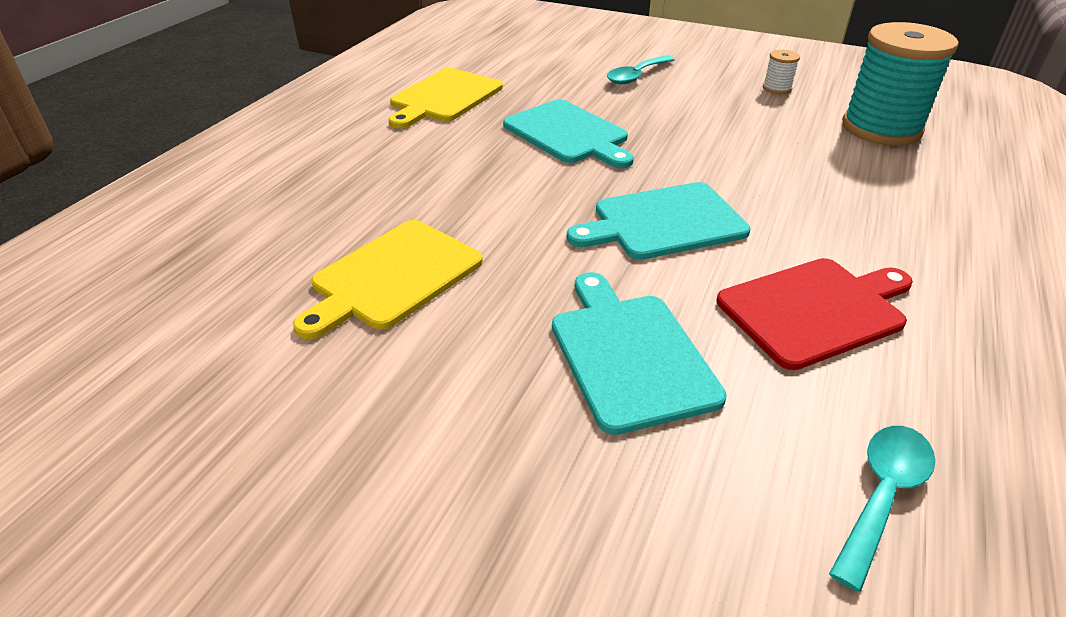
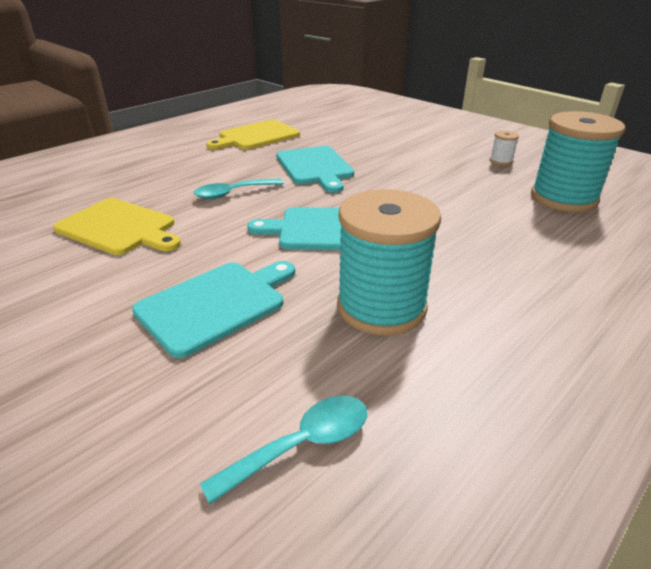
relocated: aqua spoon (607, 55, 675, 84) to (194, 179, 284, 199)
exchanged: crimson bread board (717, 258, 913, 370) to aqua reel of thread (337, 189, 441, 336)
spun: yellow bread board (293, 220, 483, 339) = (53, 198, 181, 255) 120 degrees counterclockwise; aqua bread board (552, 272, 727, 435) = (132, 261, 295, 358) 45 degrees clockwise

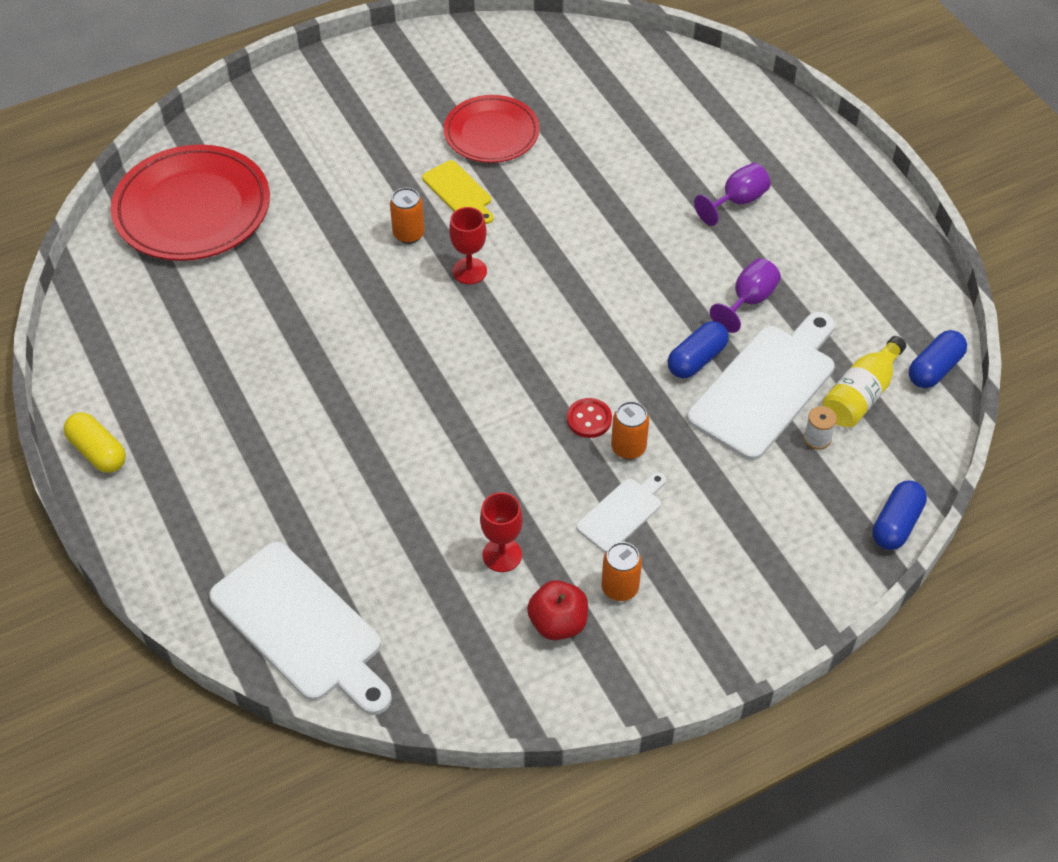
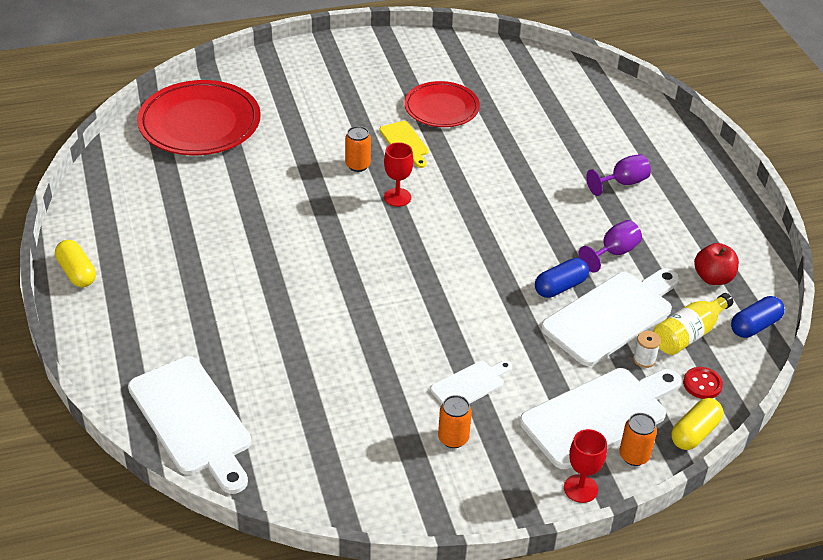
appeared: pure white bread board (520, 368, 682, 469)
relocated: crimson wine glass (480, 492, 523, 572) to (564, 429, 607, 503); crimson apple (527, 580, 588, 640) to (694, 243, 739, 285); crimson shirt button (567, 398, 612, 438) to (683, 367, 723, 399); orange-coloured can (611, 401, 649, 460) to (619, 413, 657, 466)
colour: cobalt capsule (872, 481, 927, 550) to yellow capsule (671, 398, 723, 450)

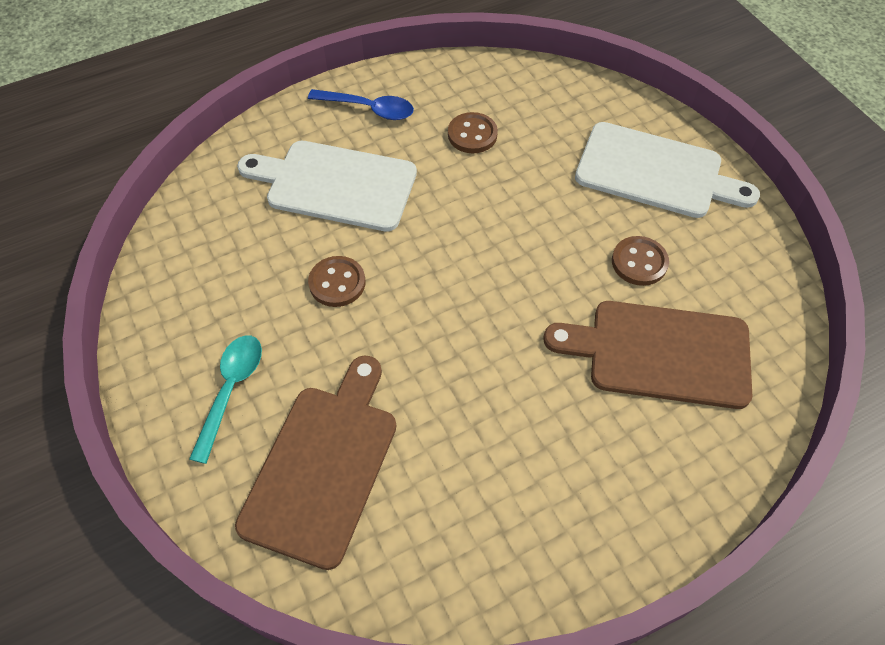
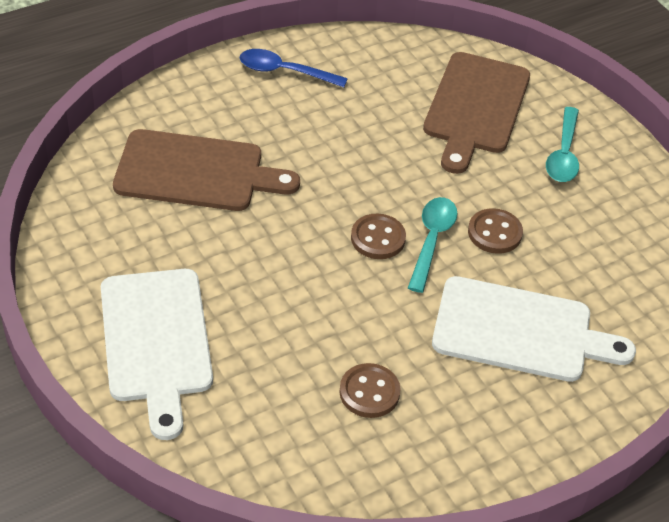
appeared: aqua spoon (408, 197, 458, 293)
relocated: cobalt spoon (308, 89, 414, 120) to (240, 49, 348, 87); russet shirt button (612, 236, 669, 286) to (351, 214, 406, 259)
spun: pure white bread board (575, 122, 760, 218) = (101, 269, 213, 440) 120 degrees counterclockwise

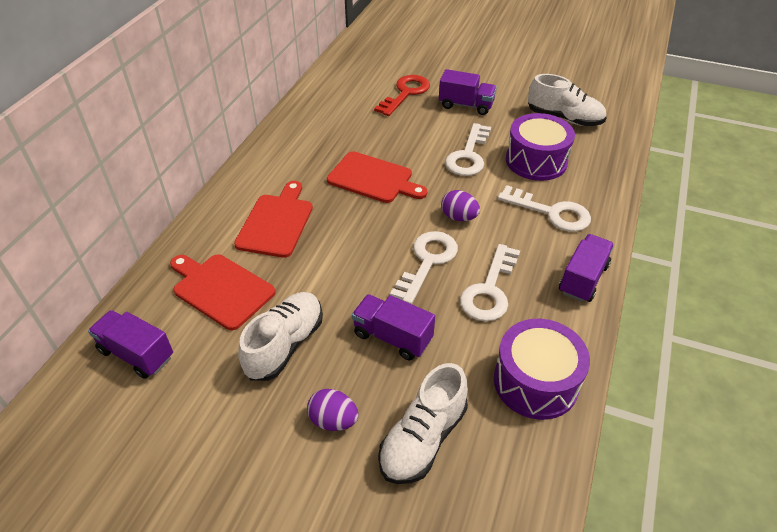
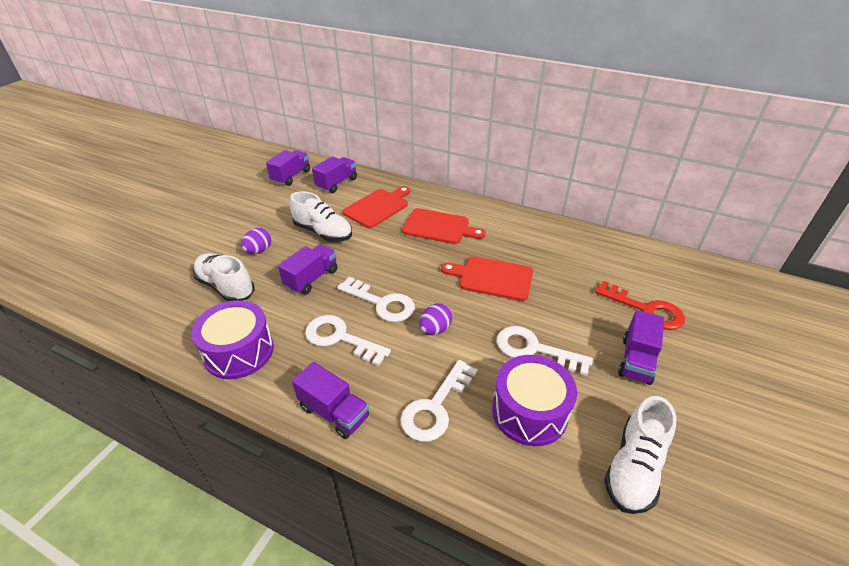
appeared: violet toy truck (266, 150, 310, 186)
spun: crimson bread board (327, 151, 428, 203) = (441, 256, 533, 301) 75 degrees clockwise

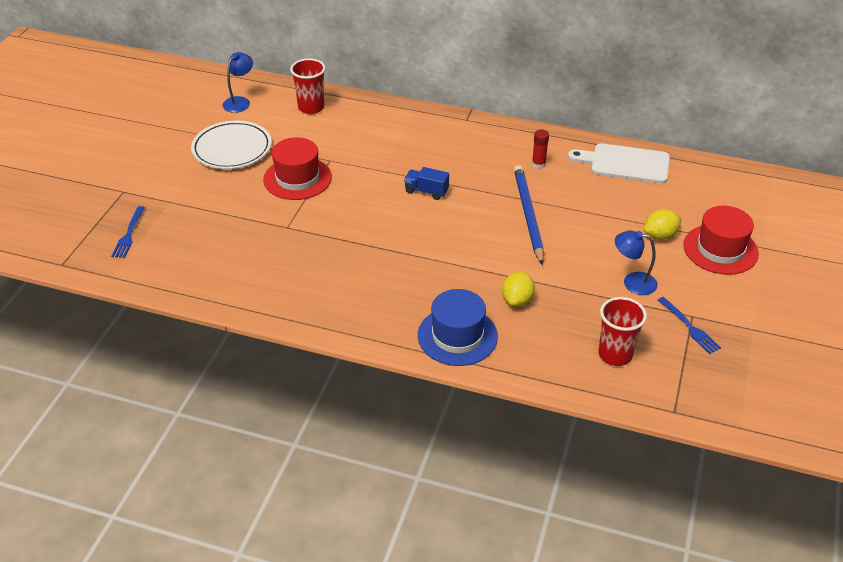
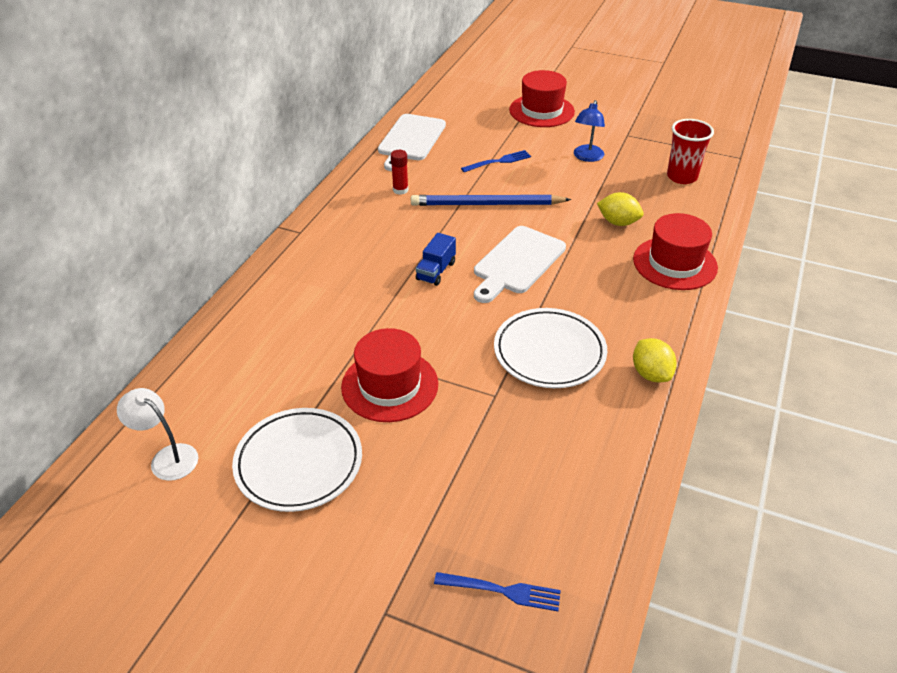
missing: crimson beaker (290, 58, 326, 114)
appeared: pure white bread board (474, 226, 566, 303); pure white plate (494, 308, 607, 388)
relocated: yellow toy lemon (644, 209, 682, 240) to (633, 338, 677, 382); cobalt fork (658, 297, 721, 354) to (461, 150, 531, 172)
colour: cobalt desk lamp (223, 52, 253, 113) to pure white desk lamp (117, 388, 198, 481); cobalt hat (418, 289, 498, 366) to crimson hat (633, 213, 718, 290)

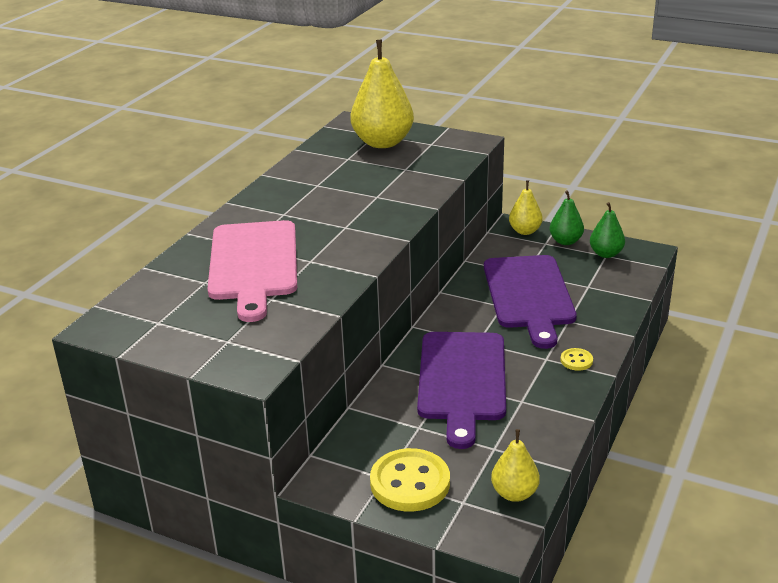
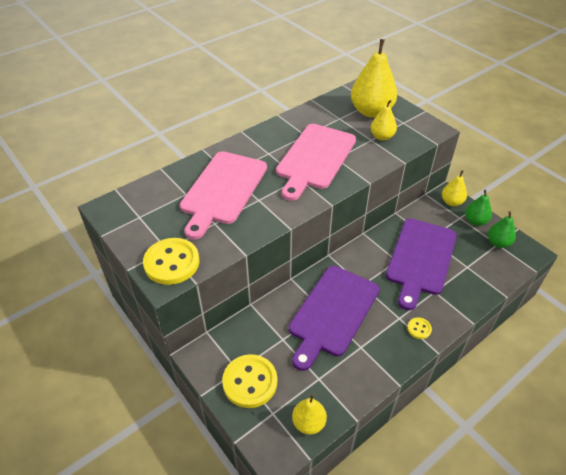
appeared: yellow shirt button (143, 238, 199, 285); pink bread board (276, 124, 356, 201); yellow toy pear (371, 100, 397, 141)

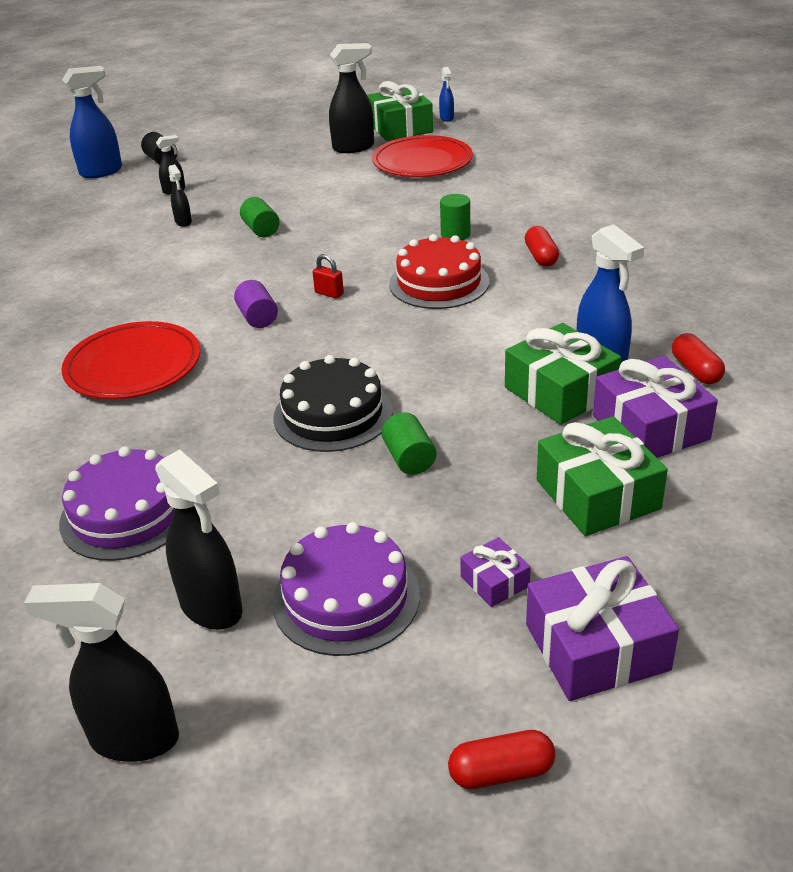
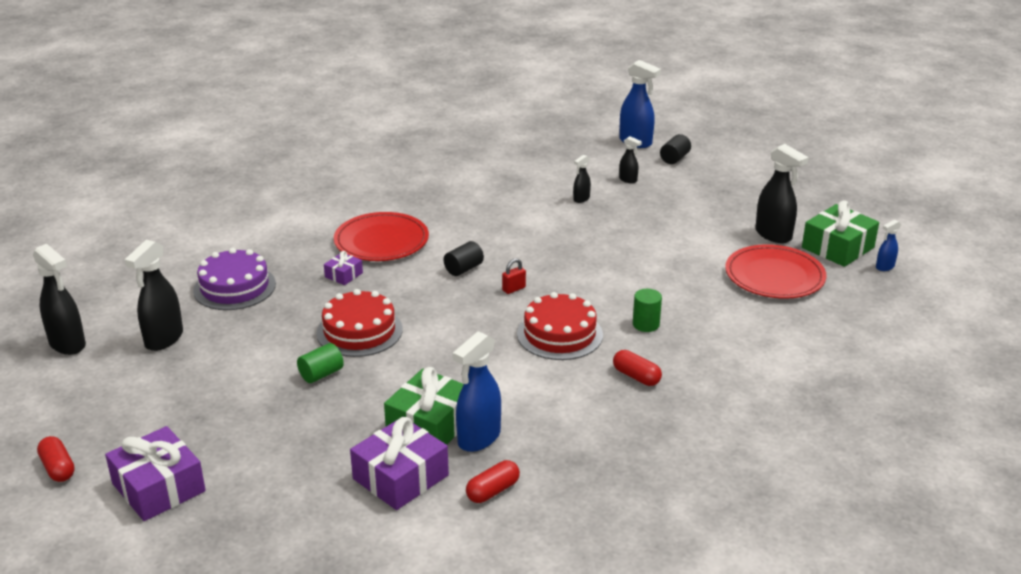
missing: green cylinder (240, 197, 279, 238); violet cake (272, 522, 420, 656); green gift (537, 416, 668, 536)
relocated: violet gift (460, 537, 531, 607) to (324, 251, 363, 285)
colour: violet cylinder (234, 280, 278, 328) to ebony cylinder (443, 241, 484, 276); ebony cake (273, 355, 393, 452) to crimson cake (316, 289, 403, 357)
spun: ebony sprayer (24, 583, 179, 762) = (33, 244, 86, 355) 150 degrees clockwise; crimson padlock (313, 254, 344, 299) = (502, 258, 526, 294) 45 degrees clockwise; crimson capsule (525, 226, 559, 267) = (613, 350, 662, 386) 75 degrees clockwise

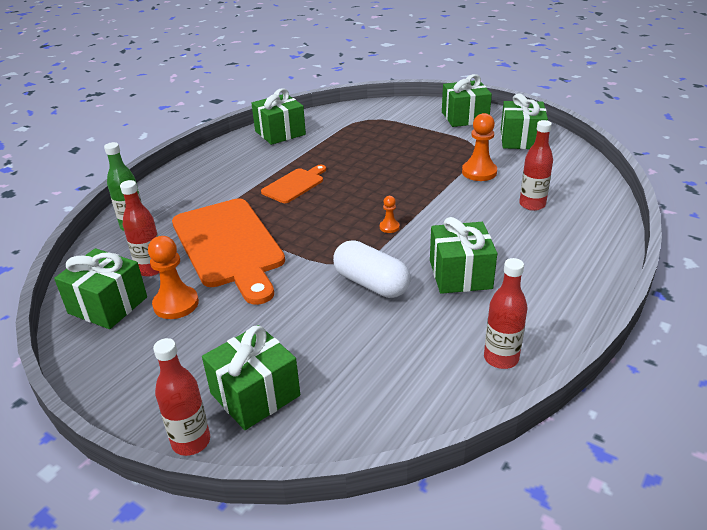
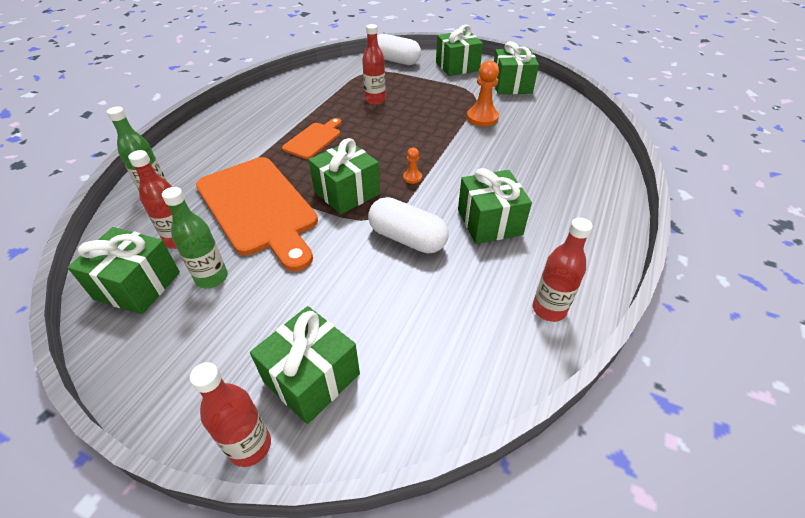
appeared: pure white capsule (377, 34, 421, 65)
relocated: green gift (251, 88, 306, 145) to (309, 138, 380, 214); crimson flask (519, 120, 553, 211) to (362, 24, 386, 105)
exchanged: orange-coloured chess pawn (148, 236, 199, 319) to green flask (162, 187, 228, 289)

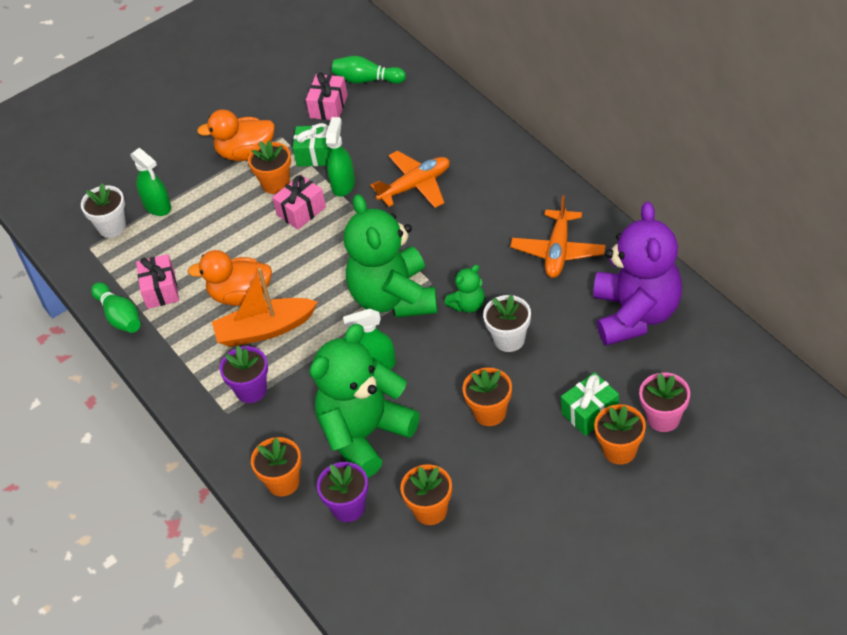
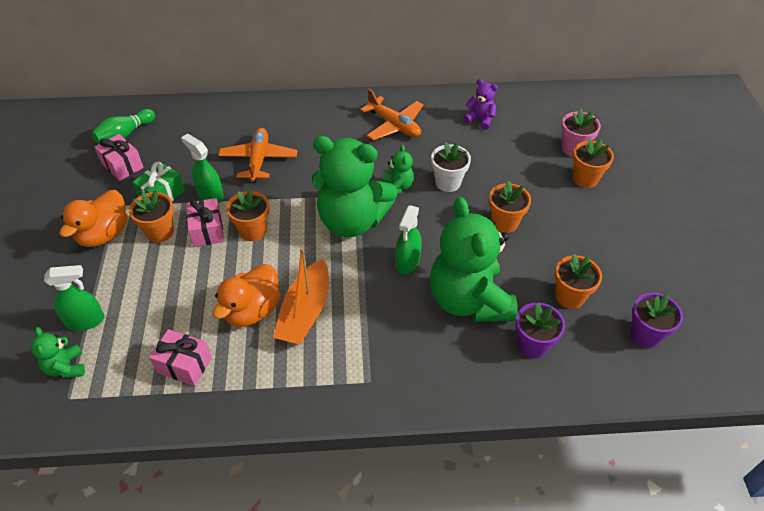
missing: green bowling pin (91, 282, 140, 333); green gift (561, 372, 619, 436)
relocated: violet potted plant (220, 346, 268, 403) to (630, 293, 683, 348); orange-coloured potted plant (251, 437, 302, 496) to (226, 189, 269, 241)
exchanged: pure white potted plant (81, 183, 126, 238) to green teddy (31, 327, 85, 378)
size: violet teddy (593, 201, 682, 346) = (463, 79, 498, 130) x0.43

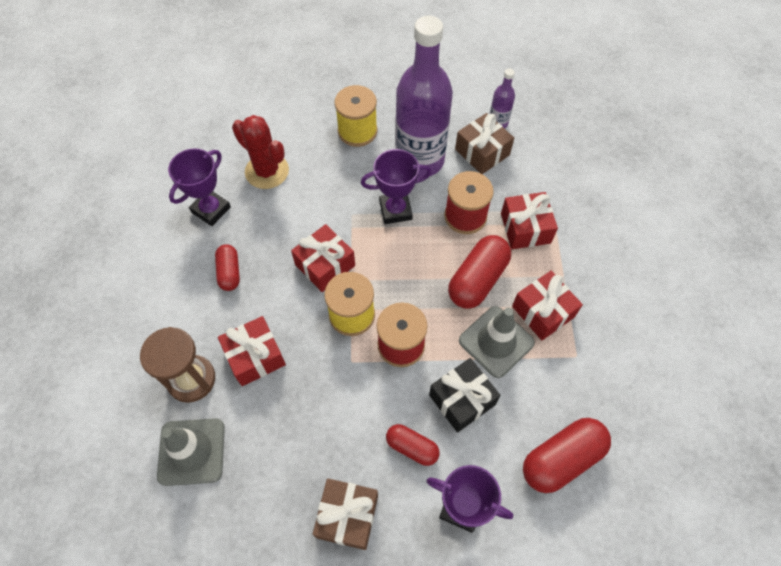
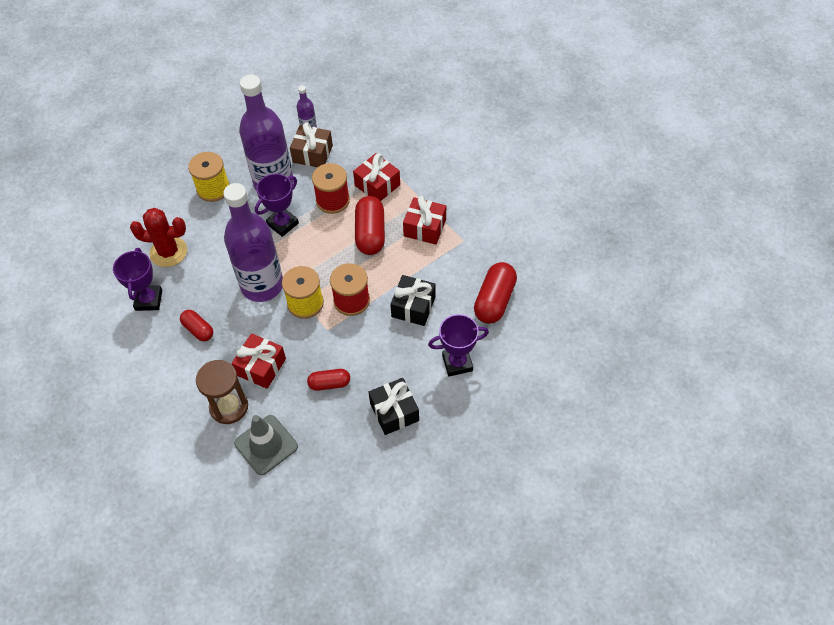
missing: ash-grey safety cone (459, 306, 535, 378)
relocated: crimson capsule (386, 424, 440, 466) to (307, 369, 350, 391)
exchanged: crimson gift (291, 224, 355, 292) to violet flask (223, 183, 283, 302)
colour: russet gift (313, 479, 378, 550) to ebony gift (369, 378, 419, 435)

